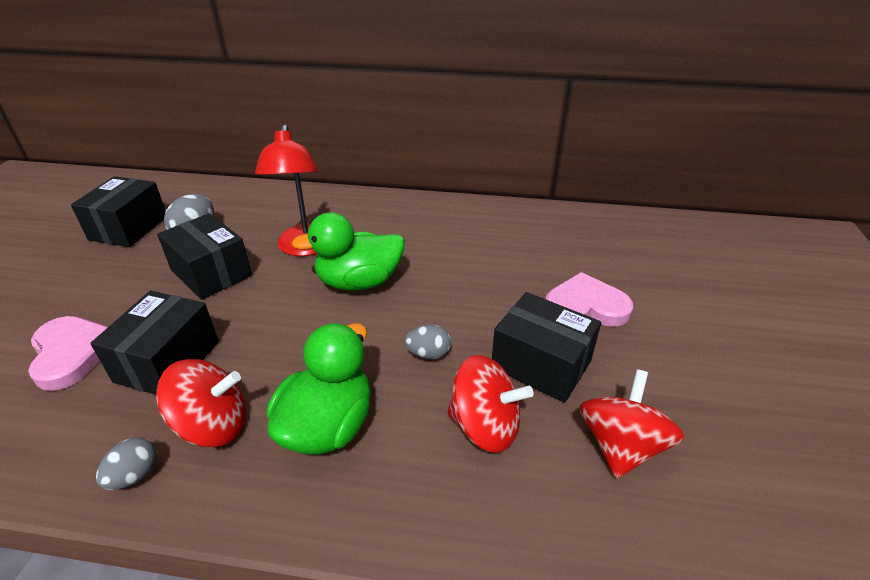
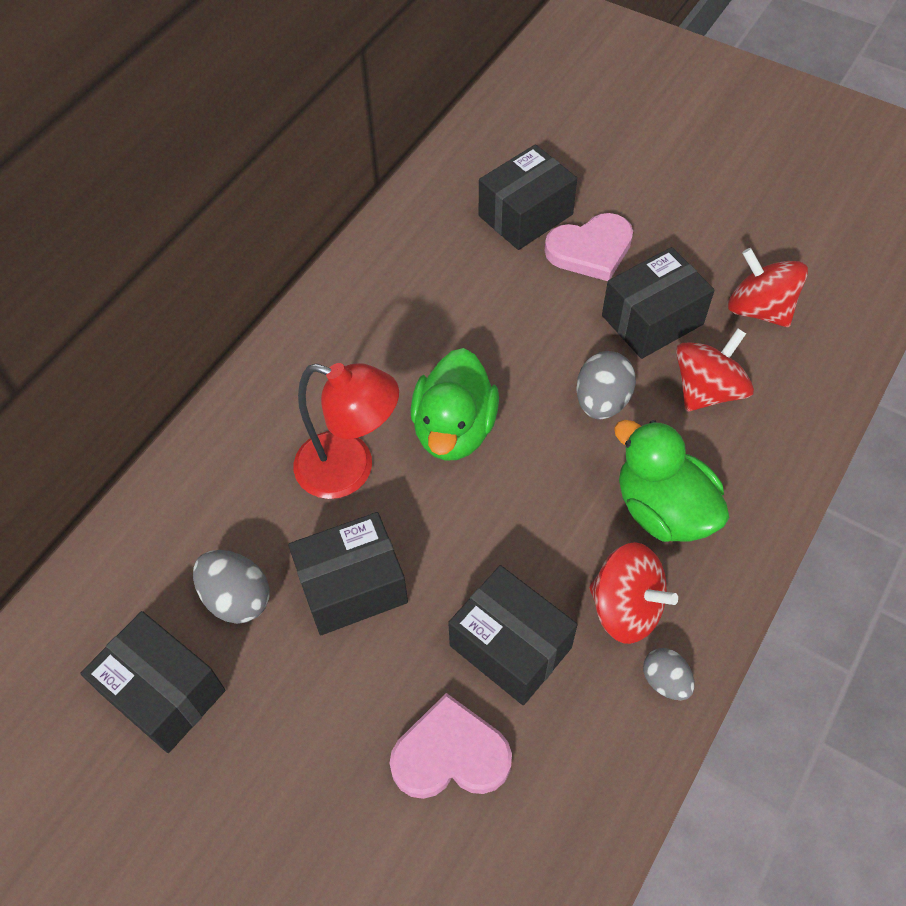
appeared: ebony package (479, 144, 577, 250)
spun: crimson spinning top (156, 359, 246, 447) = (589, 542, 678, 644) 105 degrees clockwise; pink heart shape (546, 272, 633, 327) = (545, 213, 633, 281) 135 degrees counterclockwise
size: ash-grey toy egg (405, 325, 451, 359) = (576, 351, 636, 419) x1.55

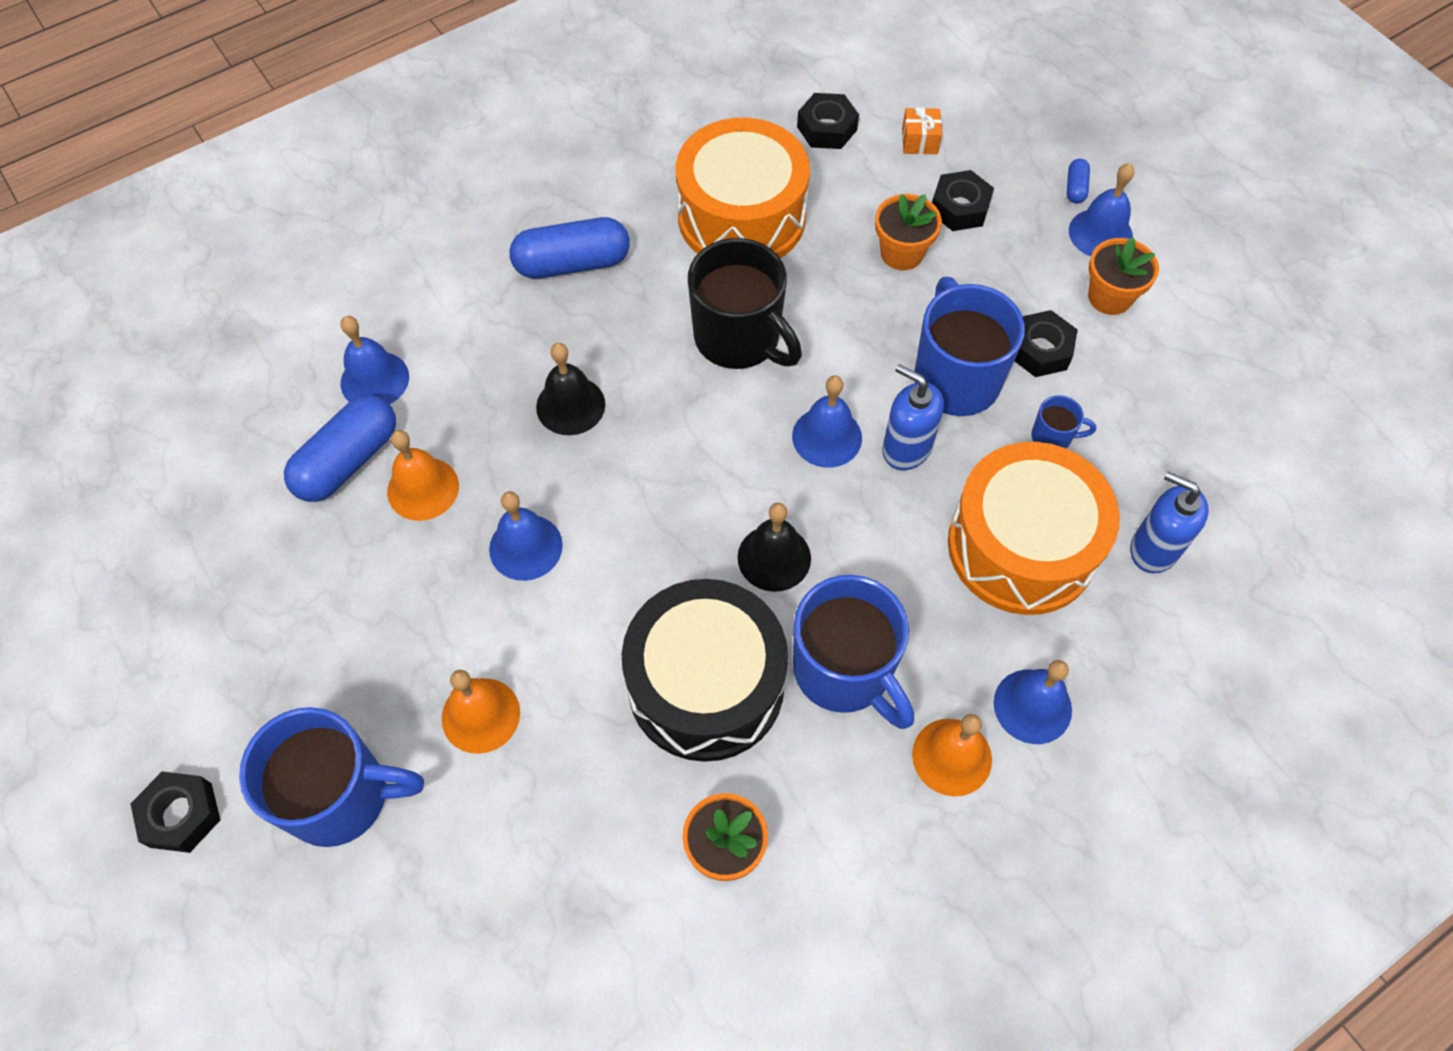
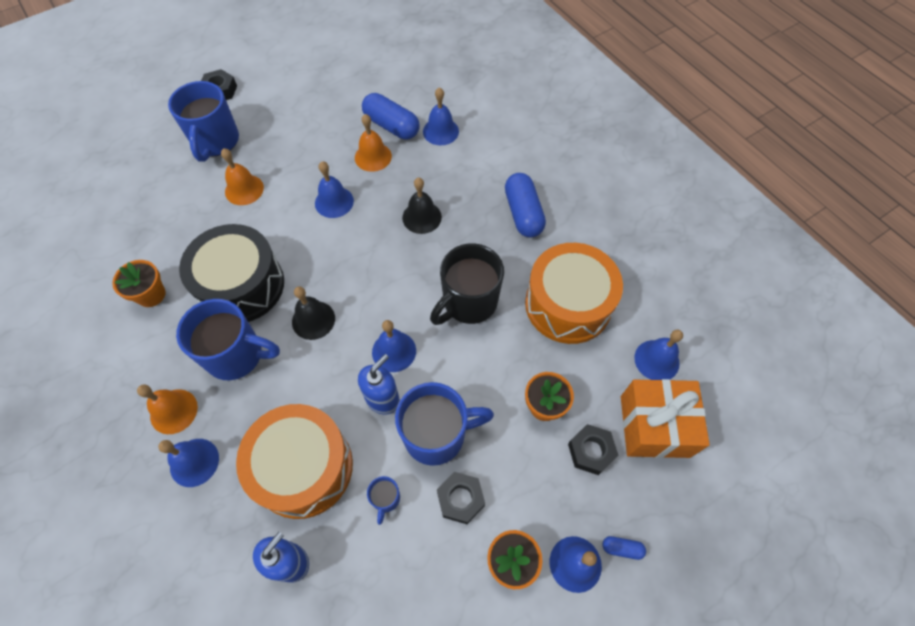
exchanged: ebony hex nut (797, 93, 859, 149) to cobalt school bell (634, 330, 683, 380)
spun: cobalt coffee mug (793, 575, 914, 729) = (176, 299, 280, 380) 135 degrees counterclockwise
size: orange-coloured gift (902, 106, 942, 154) = (621, 379, 710, 458) x2.36

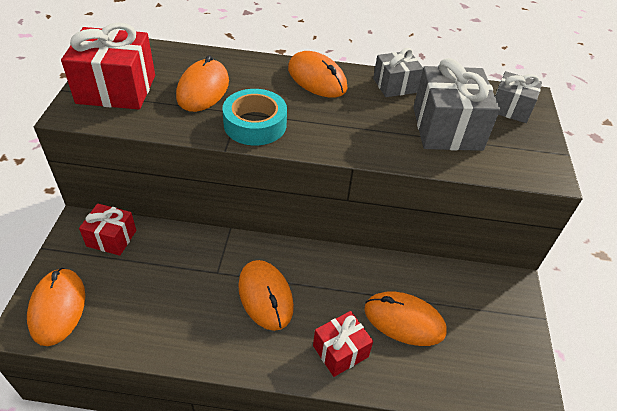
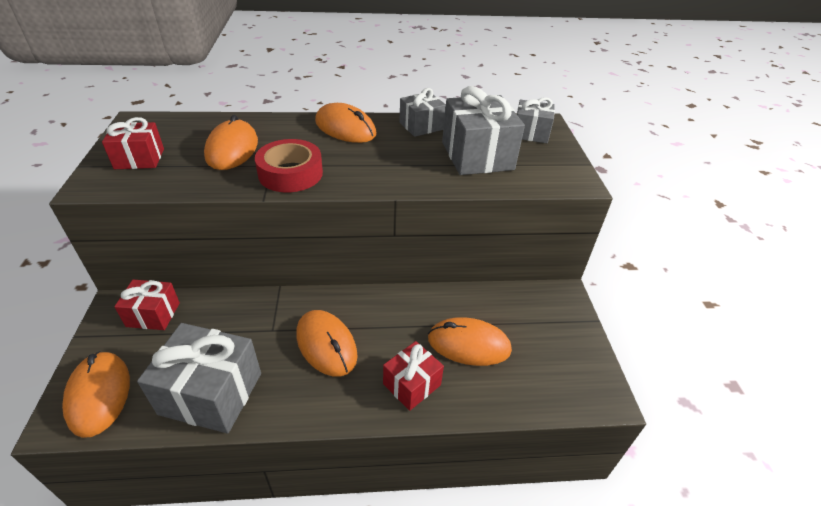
appeared: ash-grey gift (137, 323, 261, 433)
colour: aqua sticky tape (223, 89, 287, 145) to crimson sticky tape (255, 139, 323, 192)
size: crimson gift (61, 22, 155, 109) = (102, 117, 164, 169) x0.59

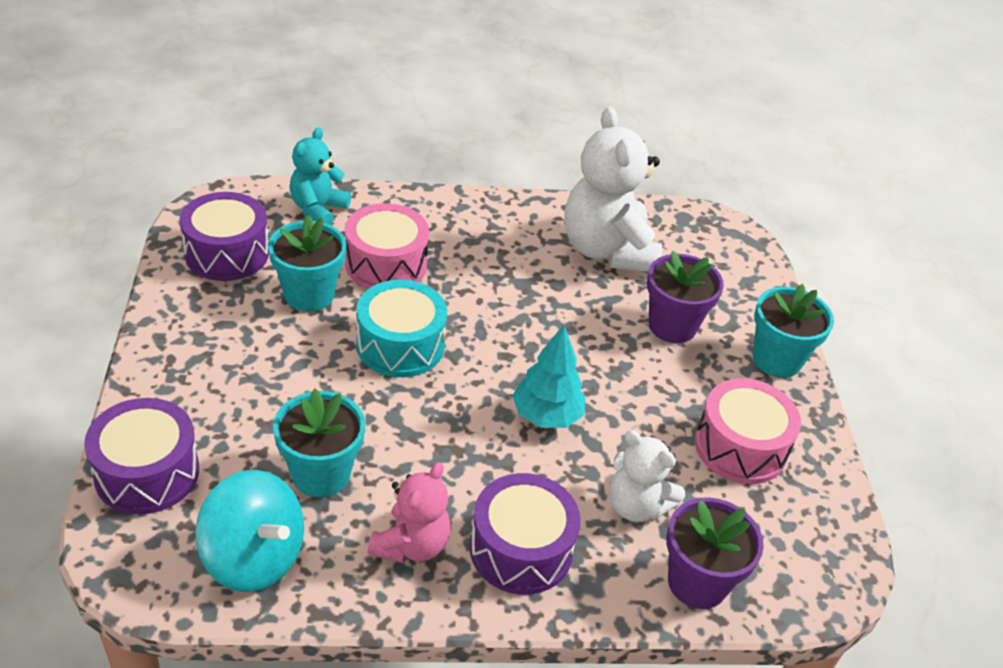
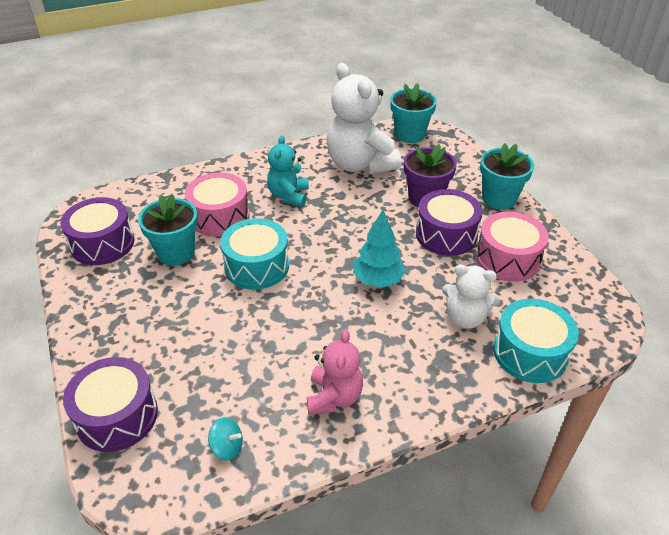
relocated: aqua potted plant (273, 389, 365, 498) to (390, 83, 437, 143); aqua teddy (289, 128, 351, 225) to (267, 135, 309, 207); violet drum (470, 473, 581, 595) to (416, 189, 483, 256)
exchanged: violet potted plant (666, 497, 764, 609) to aqua drum (493, 299, 579, 383)
size: aqua spinning top (195, 470, 304, 592) = (208, 418, 243, 461) x0.46

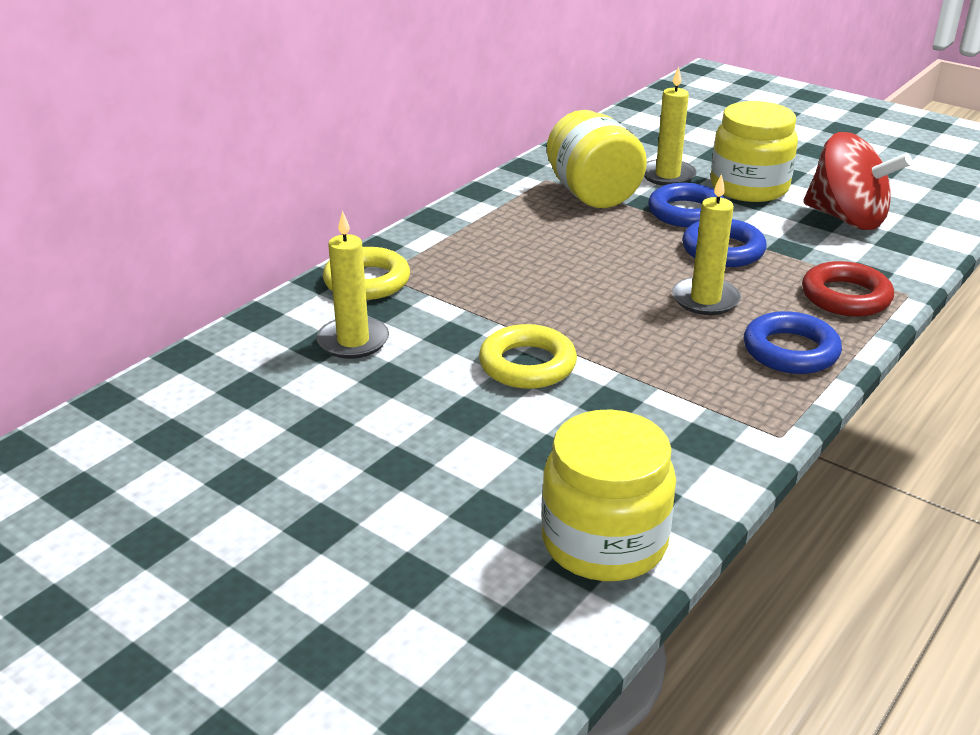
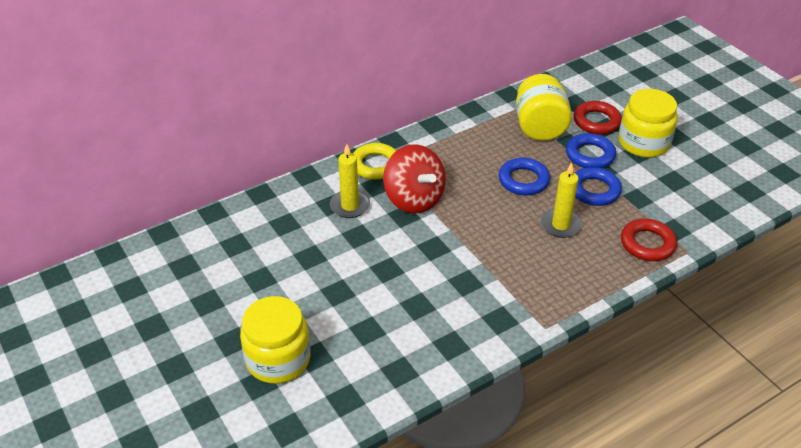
missing: yellow hoop (479, 324, 577, 389)
relocated: yellow preserve jar (541, 409, 676, 581) to (240, 296, 311, 384); cobalt hoop (744, 311, 842, 374) to (499, 158, 550, 195); crimson spinning top (803, 132, 912, 230) to (383, 145, 446, 213)
exchanged: yellow candle (644, 66, 697, 186) to crimson hoop (573, 101, 622, 135)

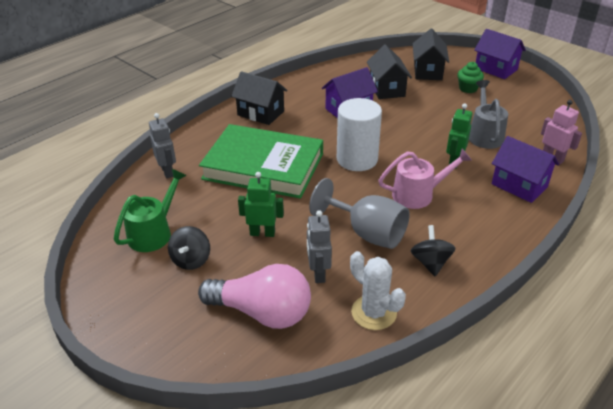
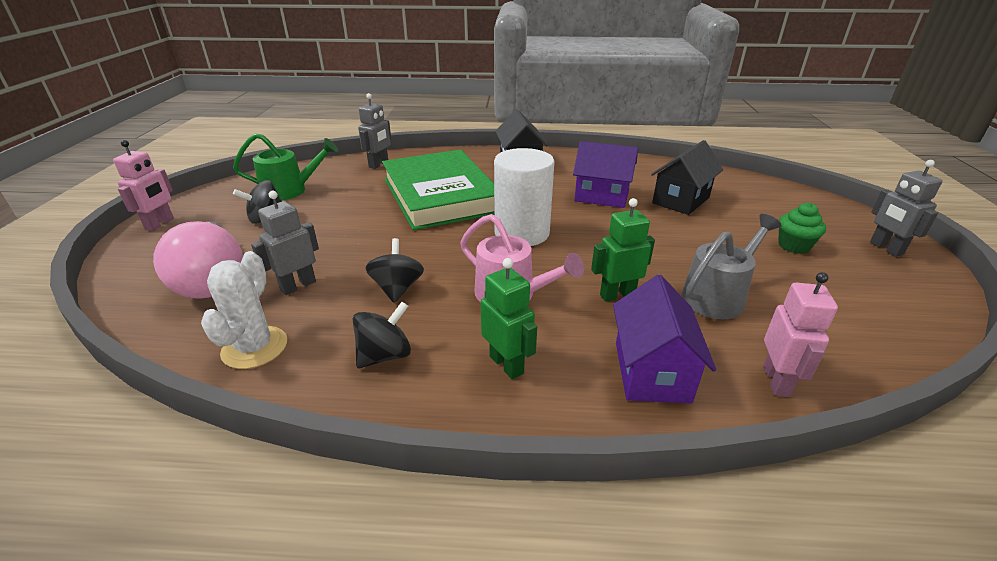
missing: ebony cottage (413, 29, 449, 80)
appeared: pink robot (113, 140, 174, 231)
relocated: green robot (238, 172, 284, 237) to (480, 258, 537, 379)
exchanged: ash-grey wine glass (309, 178, 410, 249) to ebony spinning top (365, 238, 424, 303); violet cottage (474, 29, 526, 79) to ash-grey robot (870, 160, 943, 257)

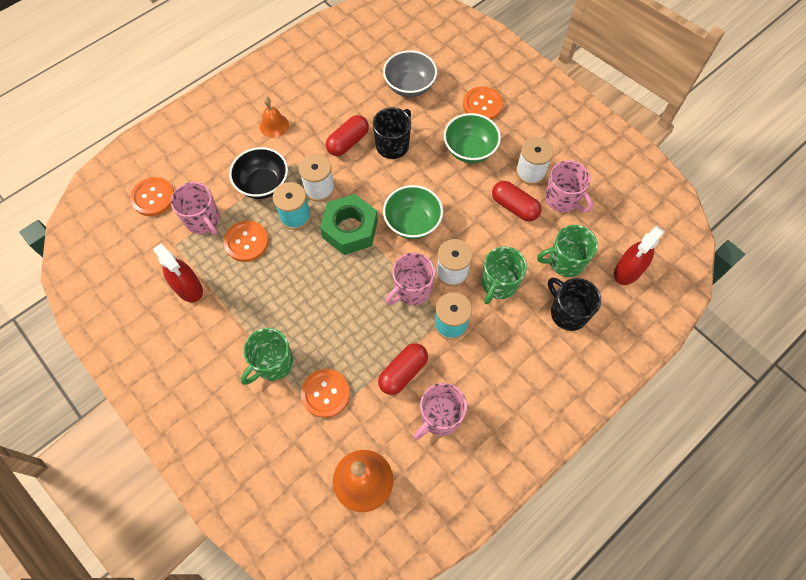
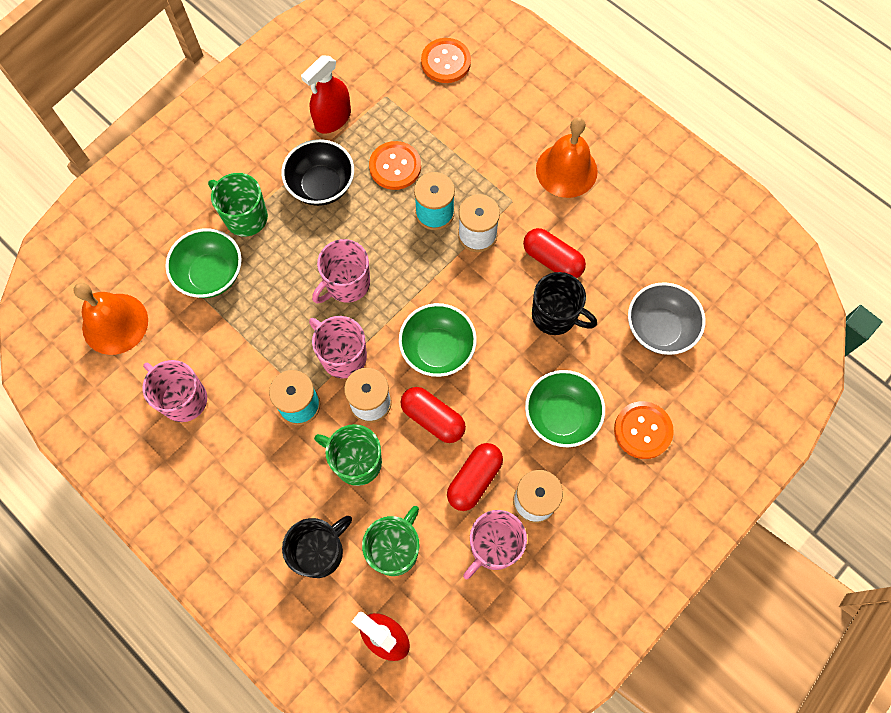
missing: green hex nut (320, 194, 378, 255)
relocated: pink coffee mug (171, 182, 220, 235) to (312, 239, 370, 303); ebony serving bowl (229, 147, 288, 199) to (281, 139, 354, 206); crimson capsule (378, 343, 428, 395) to (400, 387, 466, 443)
exchanged: orange-coloured shirt button (301, 369, 350, 418) to green serving bowl (165, 228, 242, 298)
spun: green coffee mug (537, 225, 598, 277) = (362, 506, 419, 576) 45 degrees clockwise
size: orange-coloured school bell (260, 97, 289, 138) = (536, 117, 598, 198) x1.63

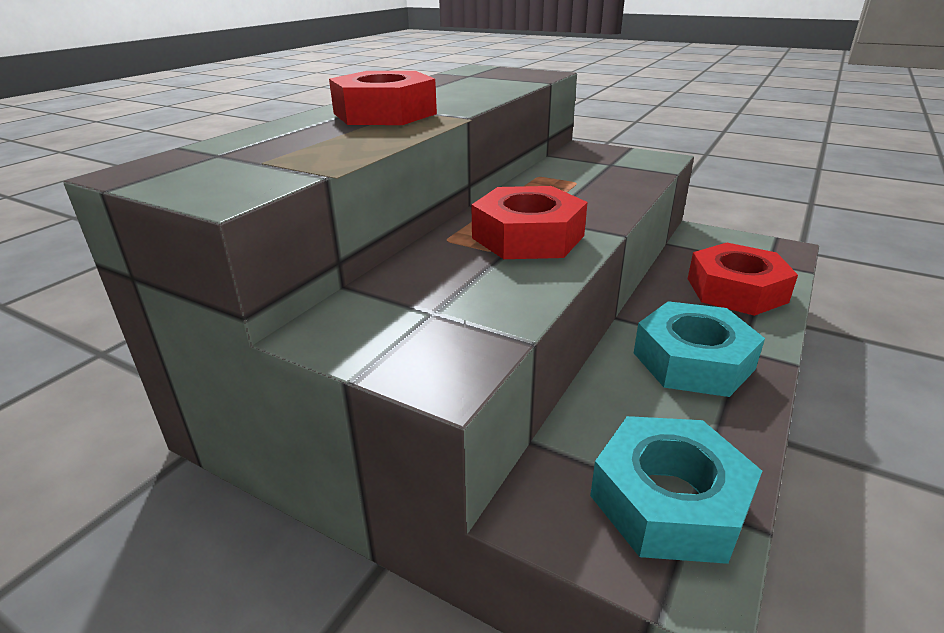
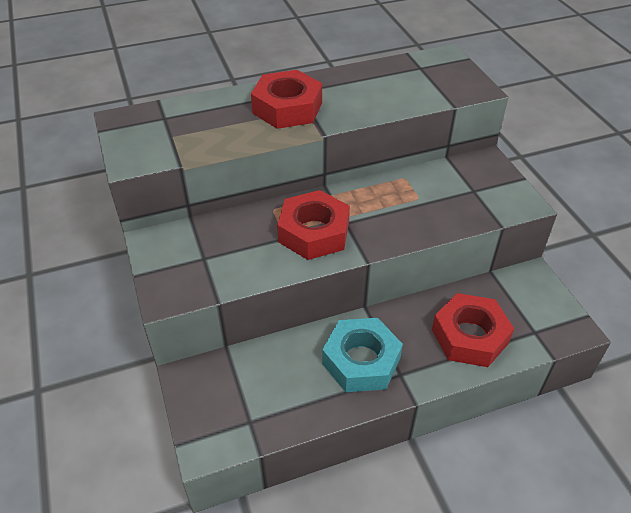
missing: aqua hex nut (590, 416, 762, 564)

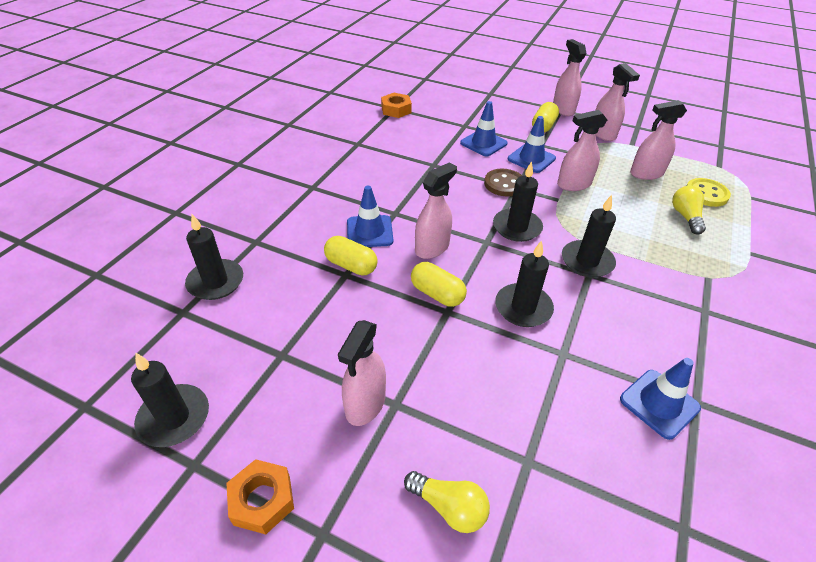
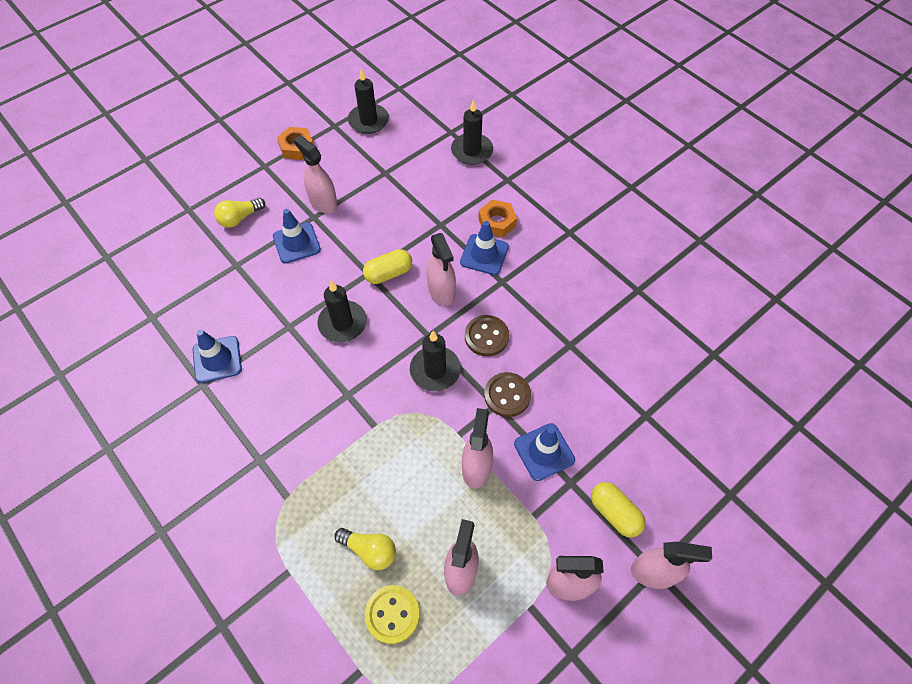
missing: yellow capsule (324, 236, 378, 275); ebony candle (562, 195, 616, 278)
appeared: russet shirt button (465, 315, 509, 356)
relocated: orange-coloured hex nut (381, 93, 412, 118) to (478, 200, 517, 237); cobalt safety cone (460, 101, 507, 157) to (273, 209, 321, 263)

